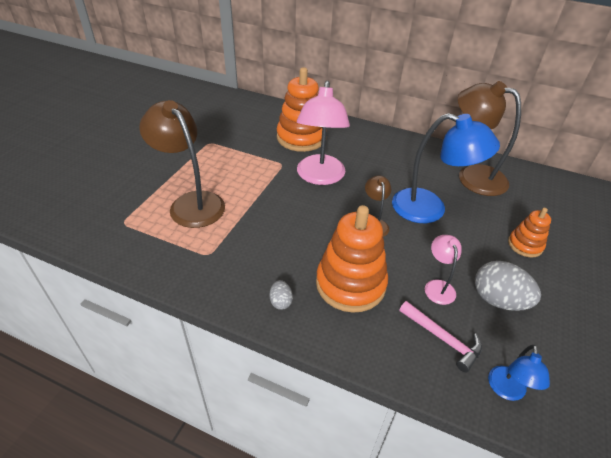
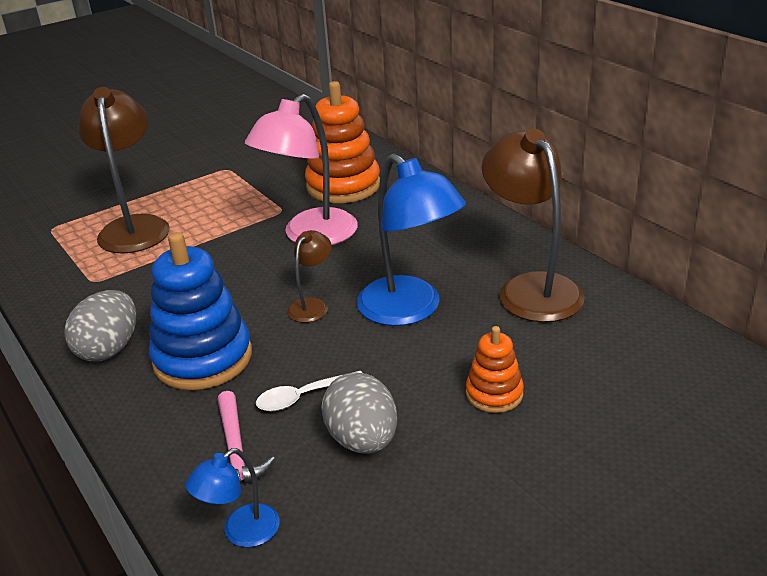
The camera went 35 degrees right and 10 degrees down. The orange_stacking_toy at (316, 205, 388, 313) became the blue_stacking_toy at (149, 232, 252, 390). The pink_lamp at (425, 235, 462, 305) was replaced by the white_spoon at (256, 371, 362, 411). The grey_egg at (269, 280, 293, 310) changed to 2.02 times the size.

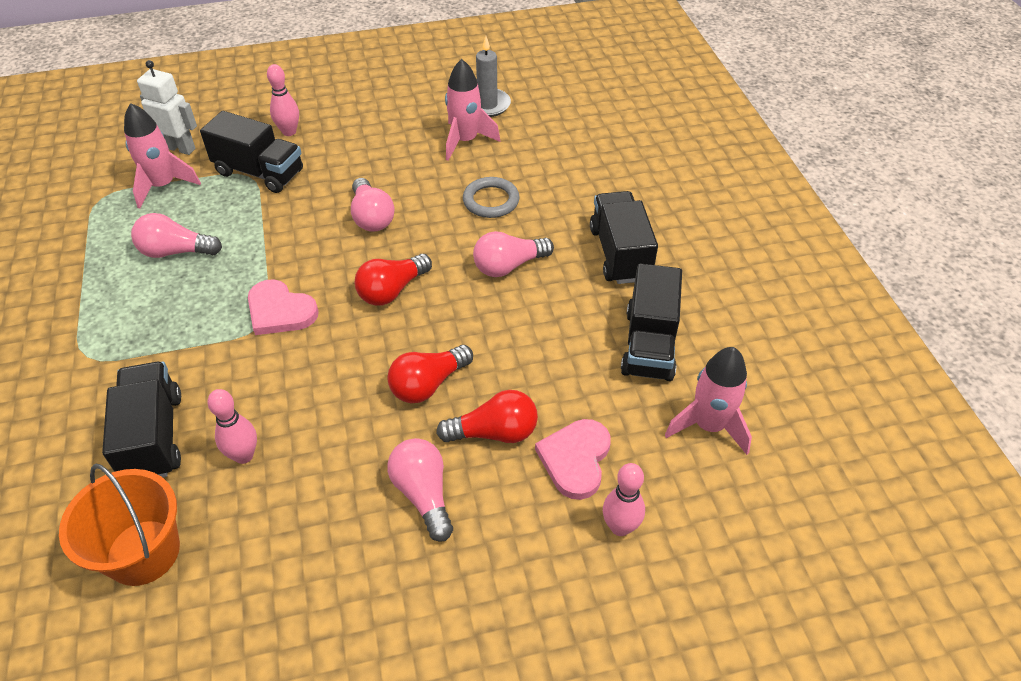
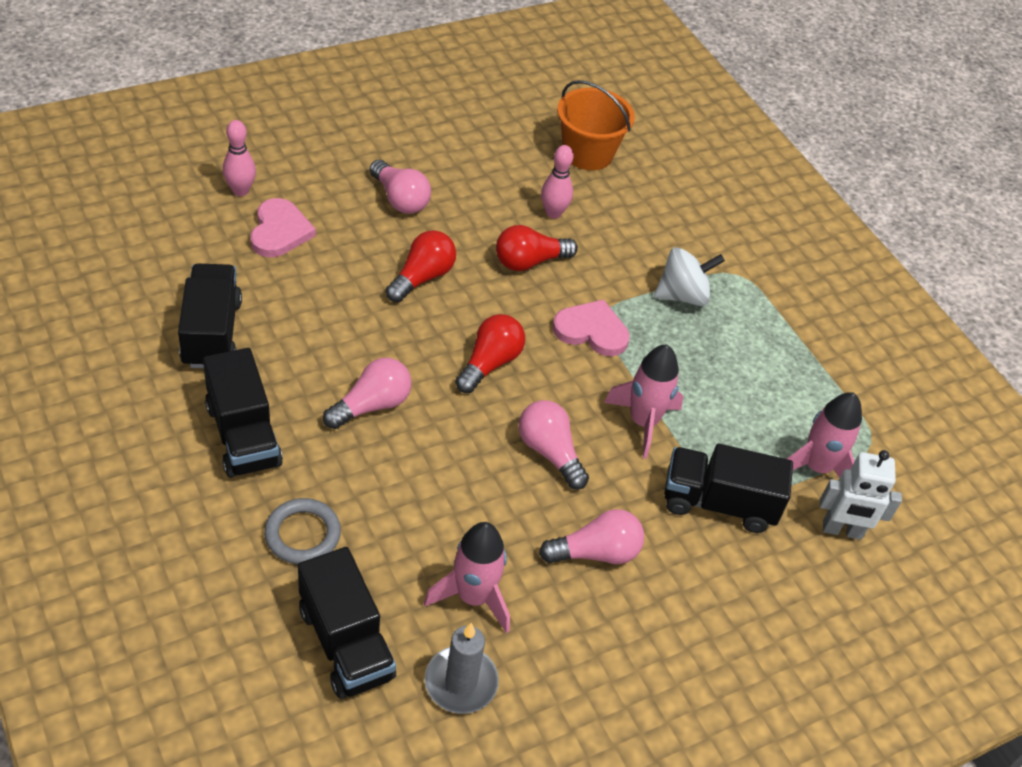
The camera went 160 degrees right and 0 degrees up. The pink_bowling_pin at (267, 64, 299, 136) disappeared. The grey_ring moved from (463, 177, 520, 218) to (264, 498, 341, 564). The pink_light_bulb moved from (131, 213, 222, 258) to (539, 509, 645, 564). The pink_rocket moved from (665, 347, 752, 455) to (604, 345, 684, 459). The black_truck moved from (102, 362, 181, 477) to (298, 547, 396, 699). The red_light_bulb moved from (436, 390, 538, 443) to (496, 225, 578, 271). The white_spinning_top at (654, 247, 725, 306) appeared.

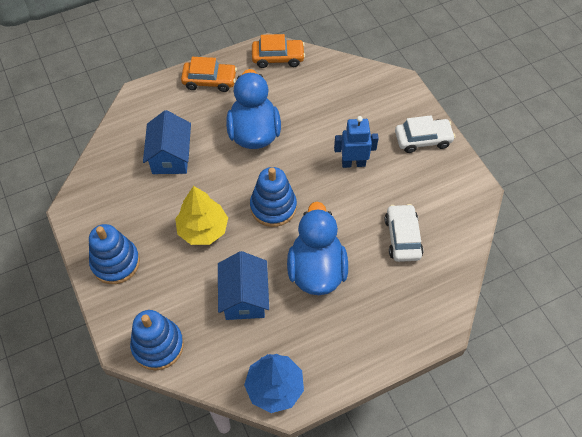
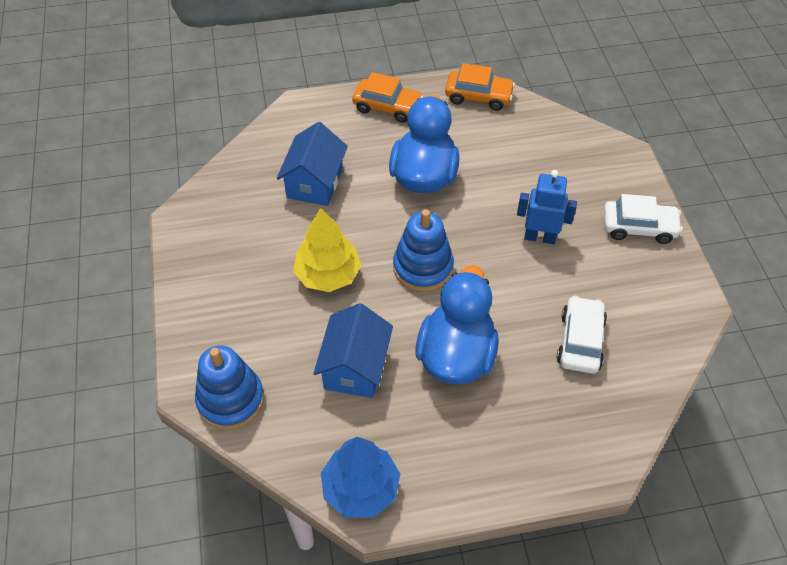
The camera went 15 degrees right and 5 degrees down. The blue_stacking_toy at (89, 224, 140, 284) disappeared.

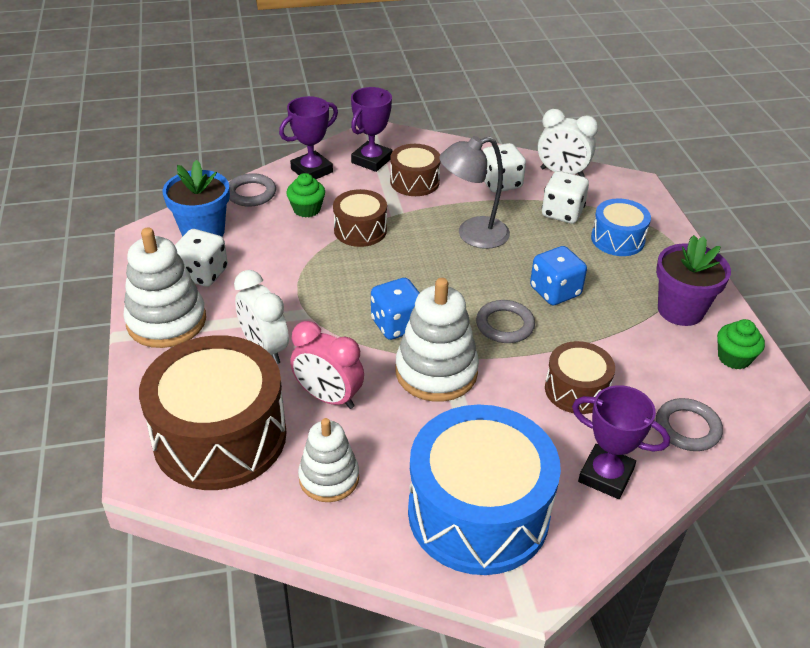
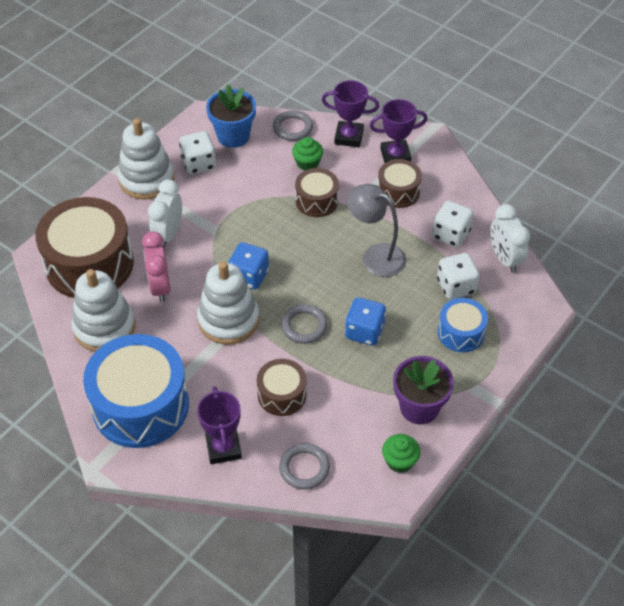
The camera went 50 degrees right and 10 degrees up. The white_stacking_toy at (298, 418, 359, 502) changed to 1.53 times the size.

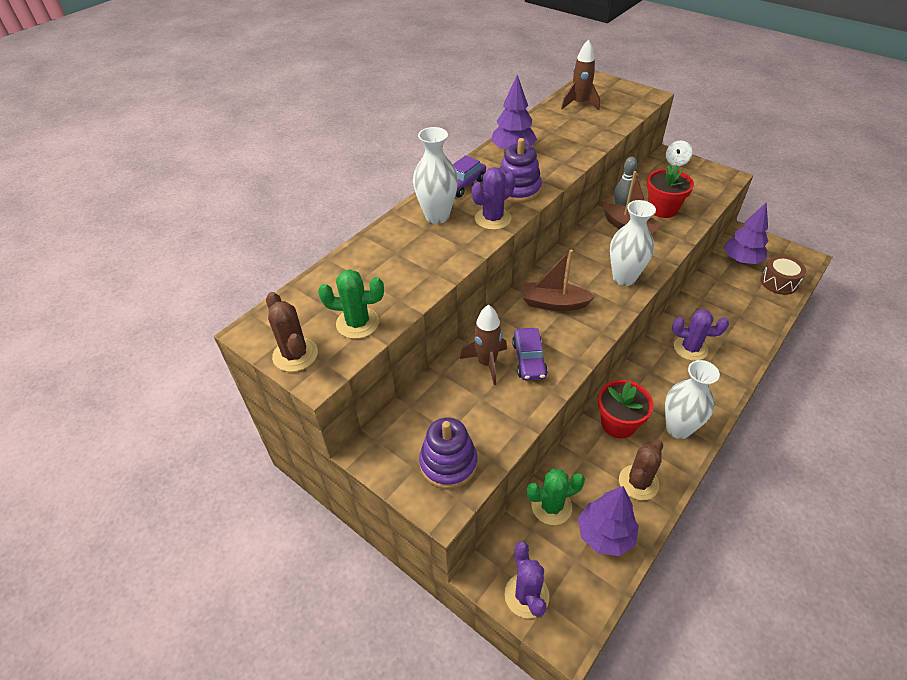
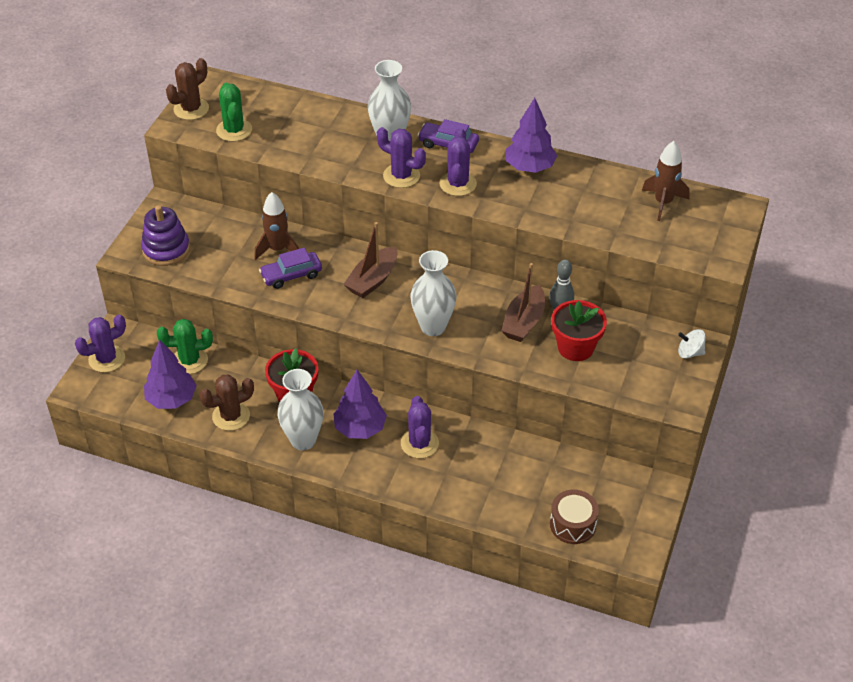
The camera went 70 degrees right and 0 degrees up. The purple_stacking_toy at (500, 138, 542, 203) was replaced by the purple_cactus at (439, 128, 477, 196). The purple_tree moved from (724, 202, 768, 264) to (333, 370, 387, 439). The brown_boat at (523, 250, 595, 311) turned 135 degrees counterclockwise. The brown_cactus at (619, 439, 663, 500) turned 45 degrees counterclockwise. The green_cactus at (527, 469, 585, 525) turned 60 degrees counterclockwise.

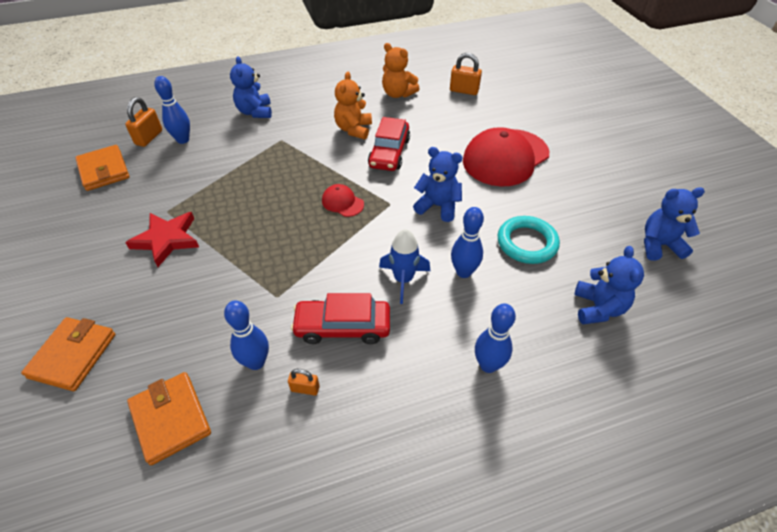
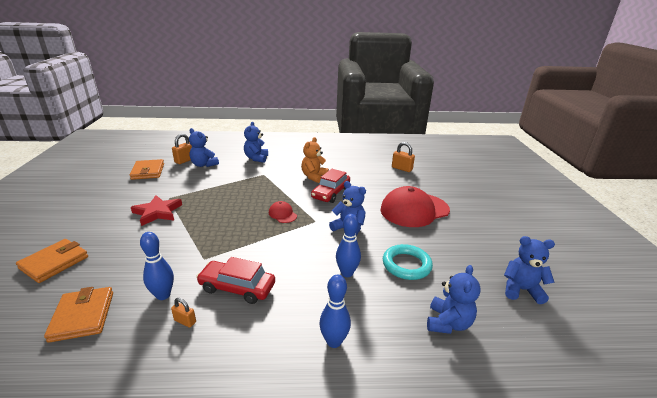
The camera went 15 degrees right and 20 degrees down. The orange_teddy_bear at (382, 43, 420, 98) disappeared. The blue_bowling_pin at (154, 76, 190, 144) was replaced by the blue_teddy_bear at (189, 128, 219, 167). The blue_rocket at (379, 229, 430, 304) disappeared.

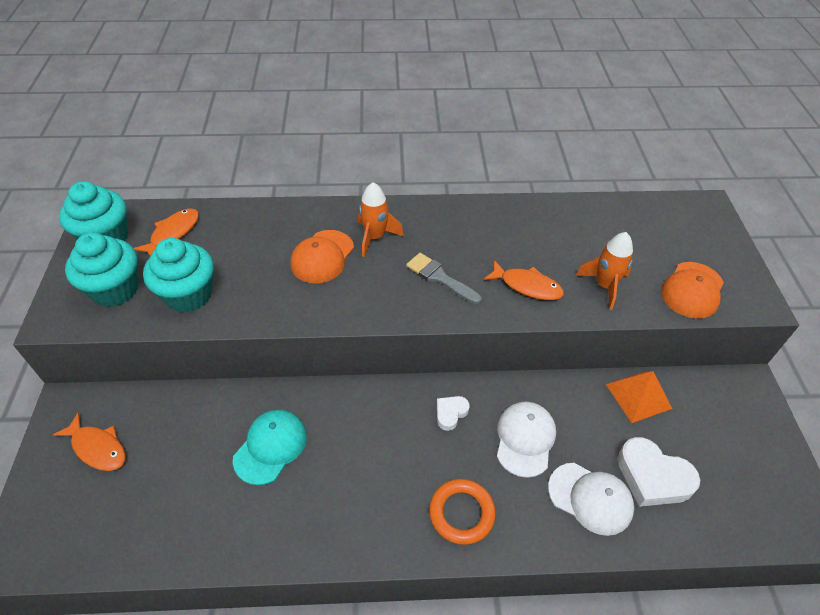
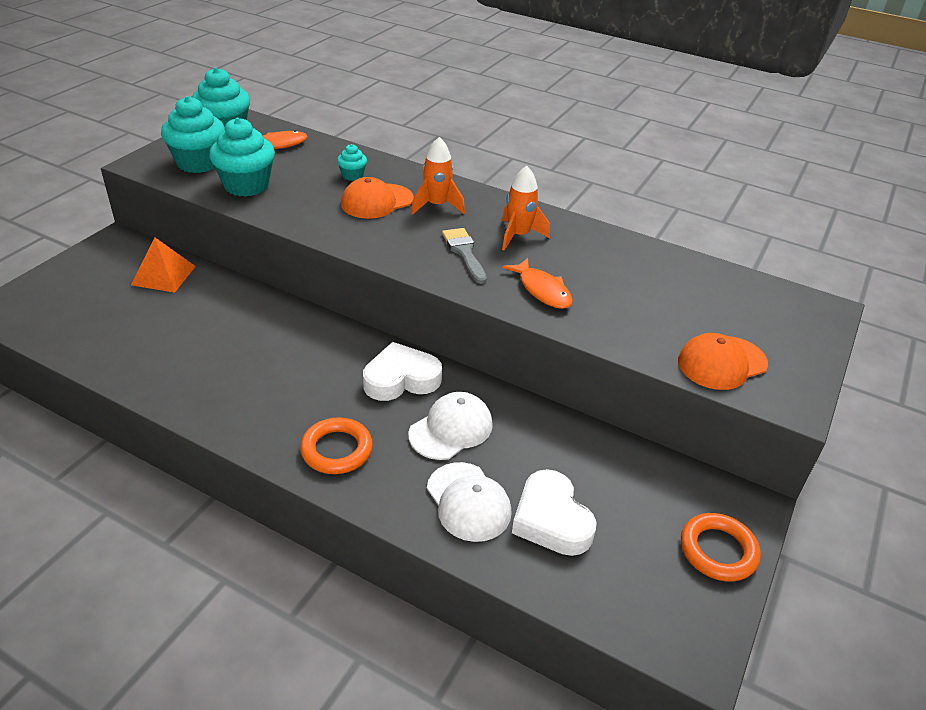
The camera went 30 degrees right and 10 degrees down. The orange_rocket moved from (576, 232, 633, 310) to (502, 166, 550, 251). The orange_pyramid moved from (606, 371, 672, 423) to (131, 237, 196, 293). The white_heart at (437, 396, 470, 431) changed to 1.87 times the size. The turquoise_cap at (233, 410, 307, 485) disappeared. The orange_fish at (53, 413, 126, 471) disappeared. The turquoise_cupcake at (337, 144, 367, 181) appeared. The orange_ring at (681, 513, 761, 582) appeared.

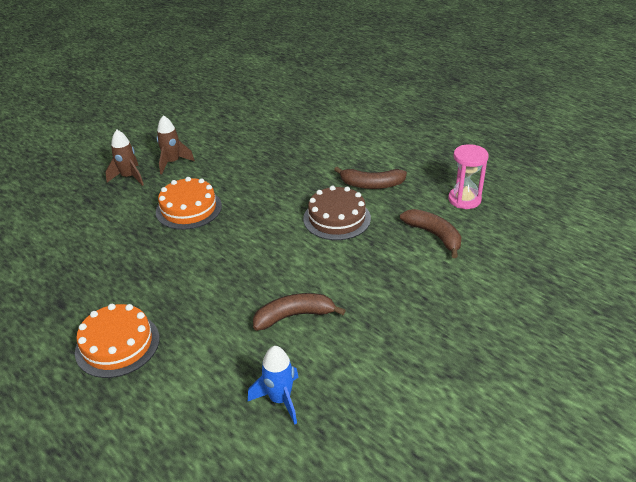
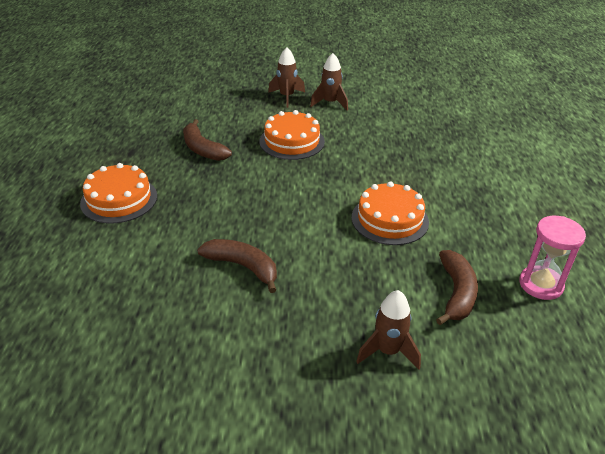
The camera went 45 degrees right and 0 degrees up. The brown_banana moved from (334, 167, 407, 189) to (183, 119, 232, 161). The brown_cake at (303, 186, 371, 240) became the orange_cake at (351, 181, 429, 245). The blue_rocket at (248, 346, 299, 425) disappeared. The brown_rocket at (356, 290, 421, 370) appeared.

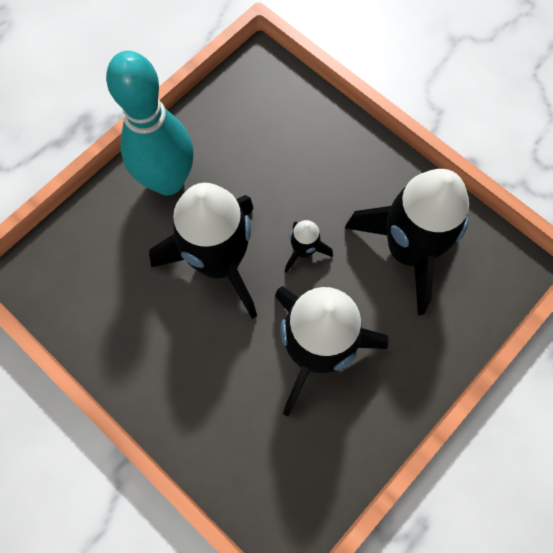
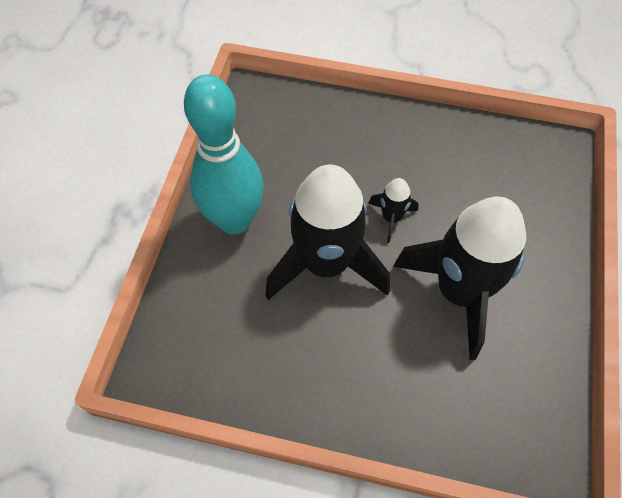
The camera went 30 degrees left and 10 degrees down. The black_rocket at (345, 169, 469, 315) disappeared.

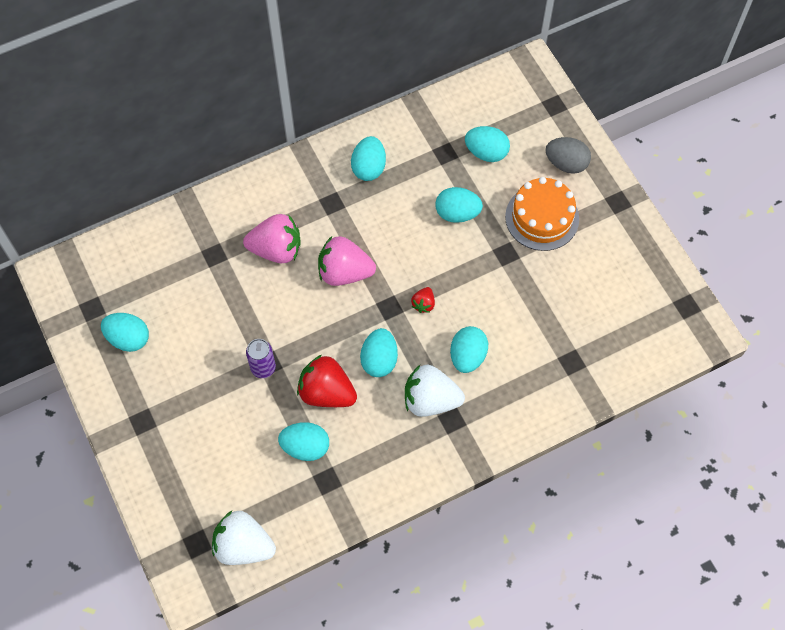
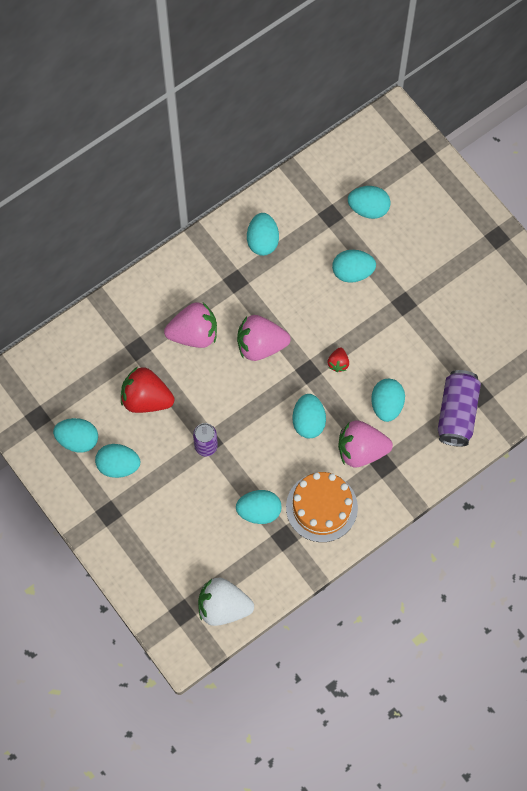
The camera went 10 degrees left and 5 degrees up. The grey_egg at (545, 137, 591, 174) disappeared. The orange_cake moved from (505, 177, 579, 251) to (286, 472, 358, 542). The red_strawberry moved from (297, 355, 357, 407) to (121, 367, 175, 413). The white_strawberry at (405, 365, 465, 417) became the pink_strawberry at (338, 420, 393, 468). The purple_can at (438, 370, 481, 447) appeared. The turquoise_egg at (95, 444, 140, 478) appeared.

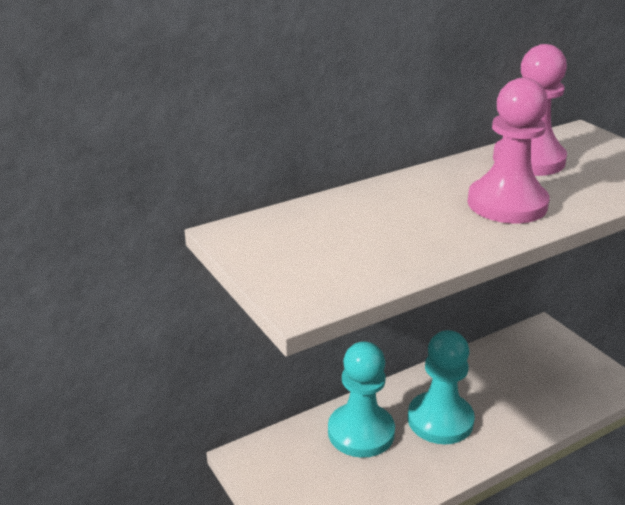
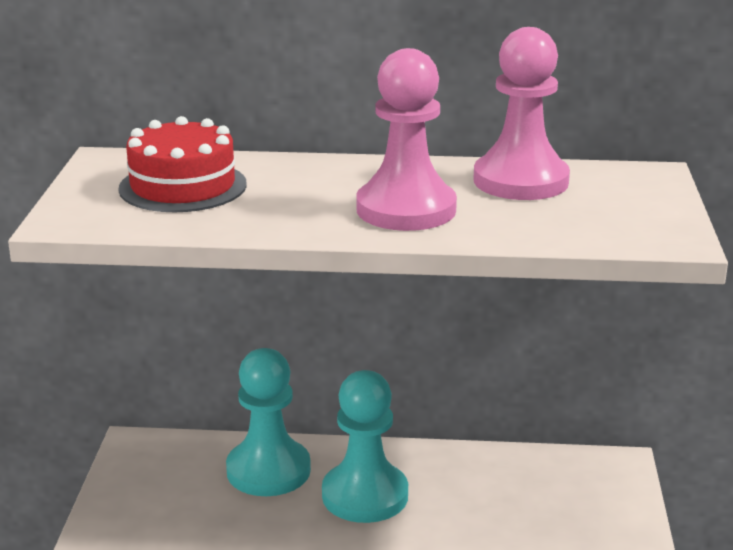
The camera went 35 degrees right and 5 degrees down. The red_cake at (118, 116, 247, 212) appeared.

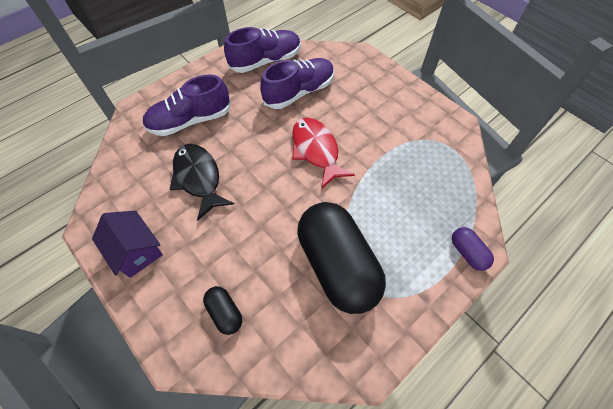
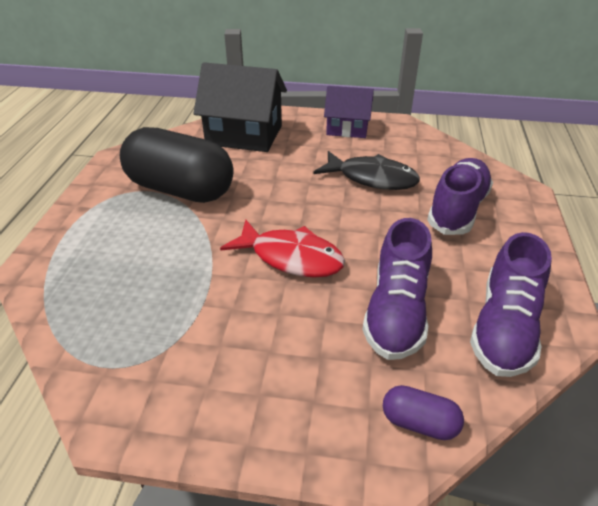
The camera went 140 degrees right and 20 degrees down. The purple_capsule moved from (452, 227, 494, 271) to (383, 385, 464, 440). The black_capsule at (203, 286, 242, 335) was replaced by the black_house at (194, 62, 287, 152).

